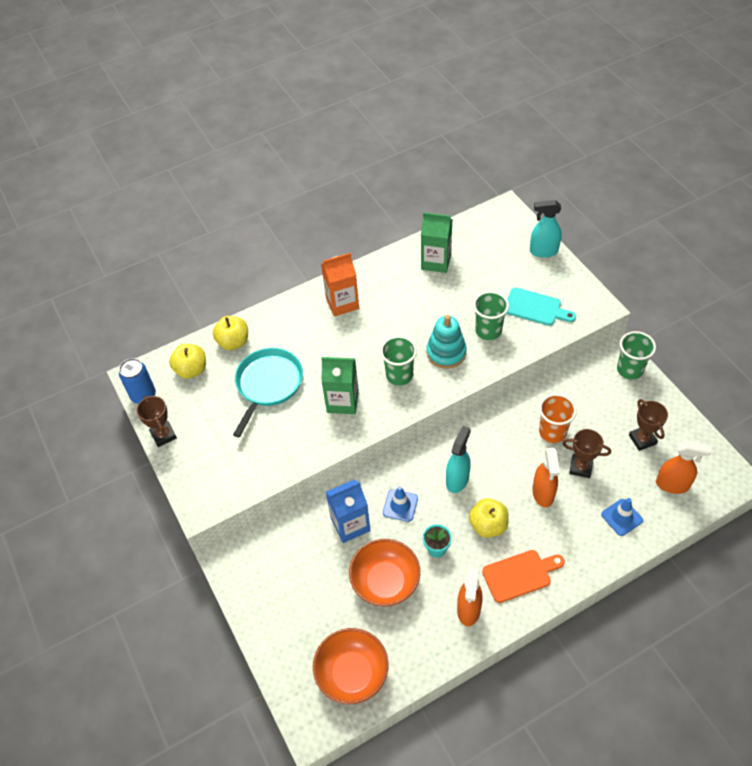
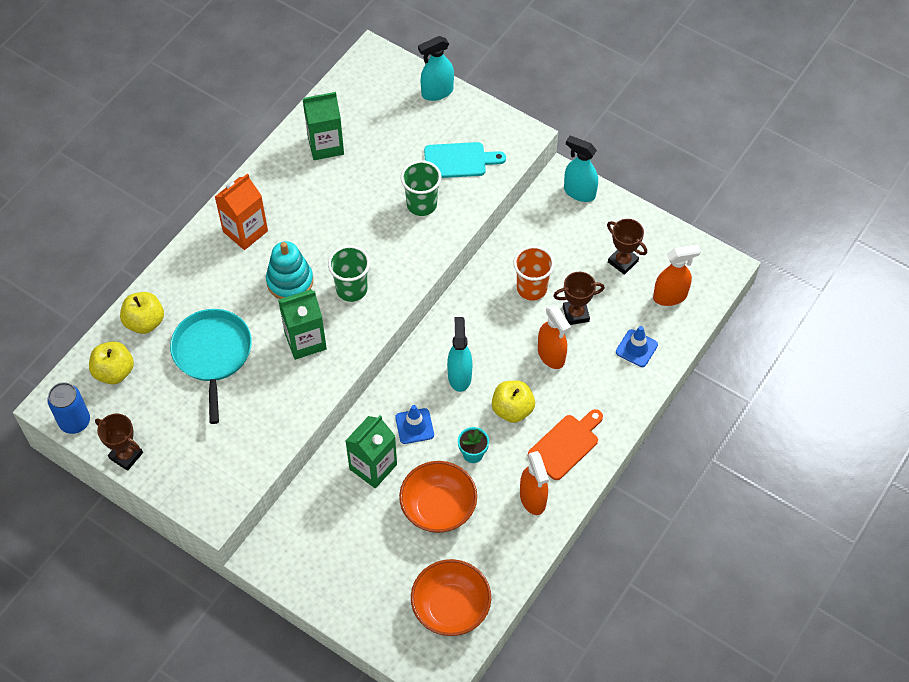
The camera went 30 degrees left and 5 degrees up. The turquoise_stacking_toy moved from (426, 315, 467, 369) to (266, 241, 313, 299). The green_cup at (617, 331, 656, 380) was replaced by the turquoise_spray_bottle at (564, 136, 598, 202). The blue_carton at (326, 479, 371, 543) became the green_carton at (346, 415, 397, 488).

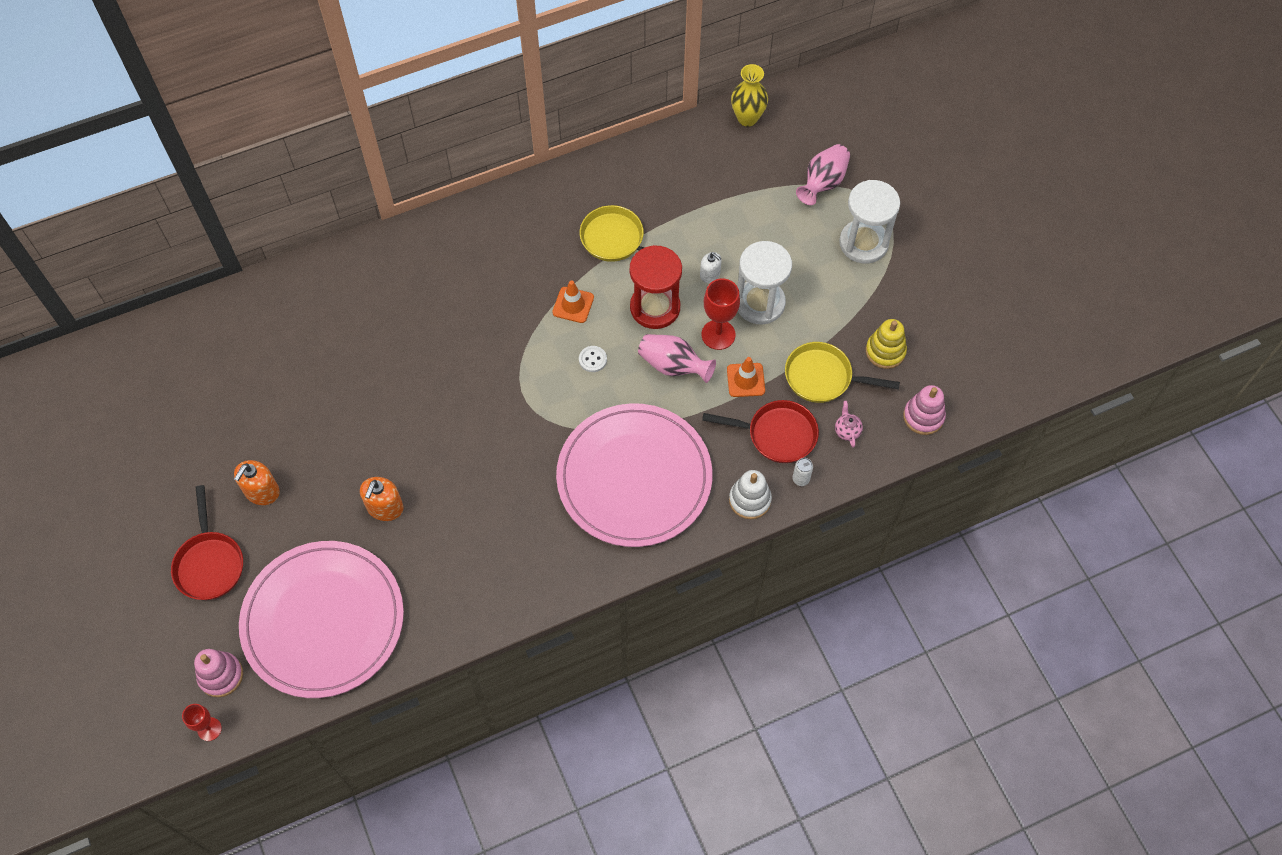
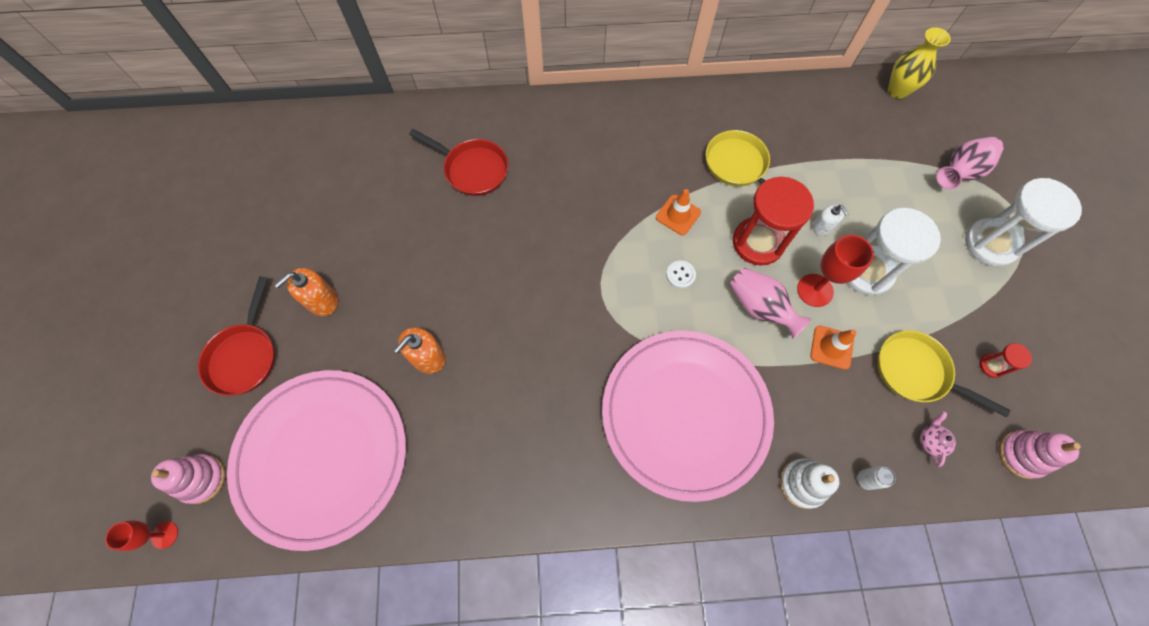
The camera went 20 degrees right and 5 degrees up. The yellow_stacking_toy at (866, 319, 907, 369) was replaced by the red_hourglass at (979, 343, 1032, 378). The red_pan moved from (702, 400, 819, 463) to (409, 129, 508, 196).

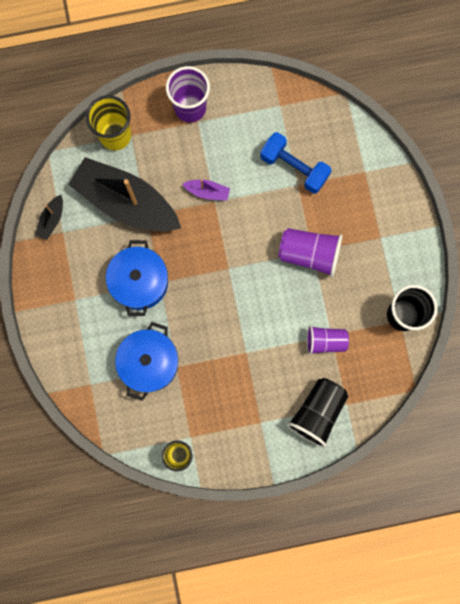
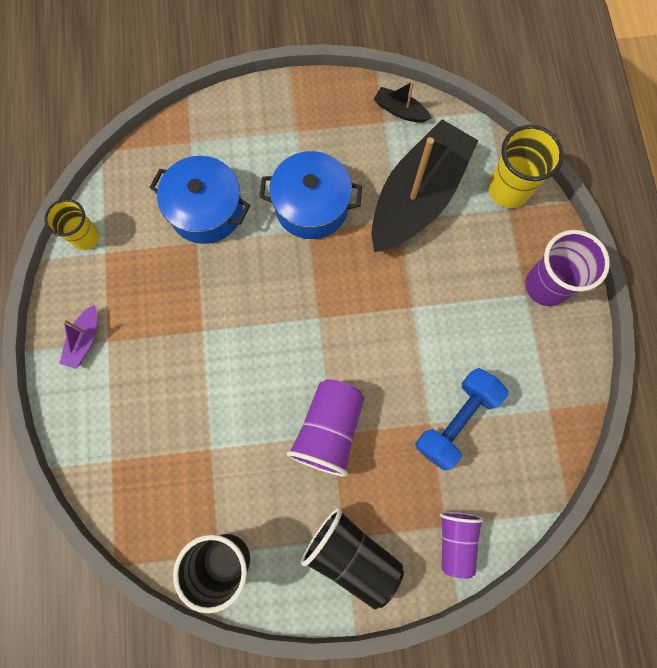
The camera went 95 degrees right and 5 degrees down. The purple_boat moved from (183, 179, 230, 201) to (59, 305, 98, 369). The purple_cup moved from (307, 326, 349, 355) to (440, 512, 484, 579). The black_cup moved from (287, 378, 348, 448) to (301, 507, 404, 609).

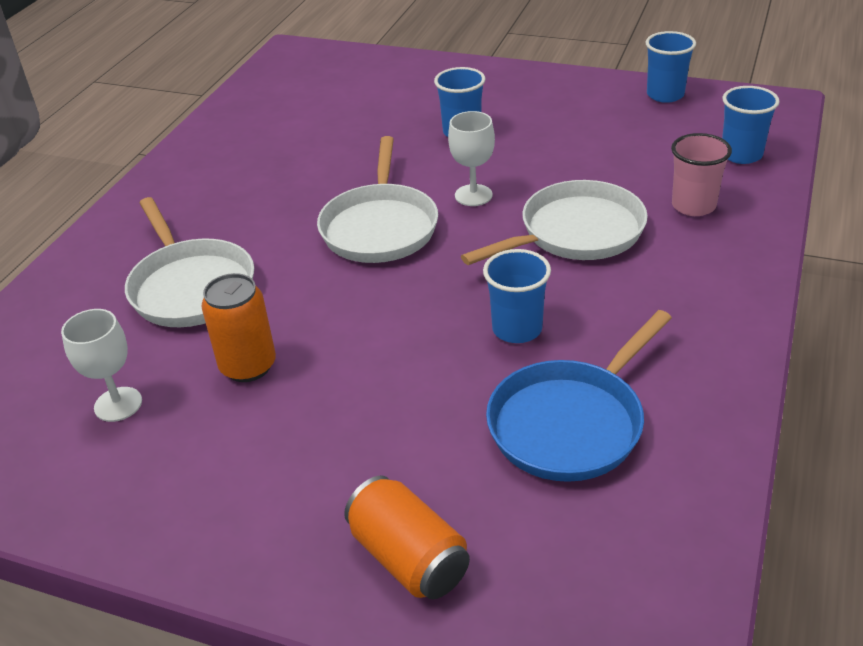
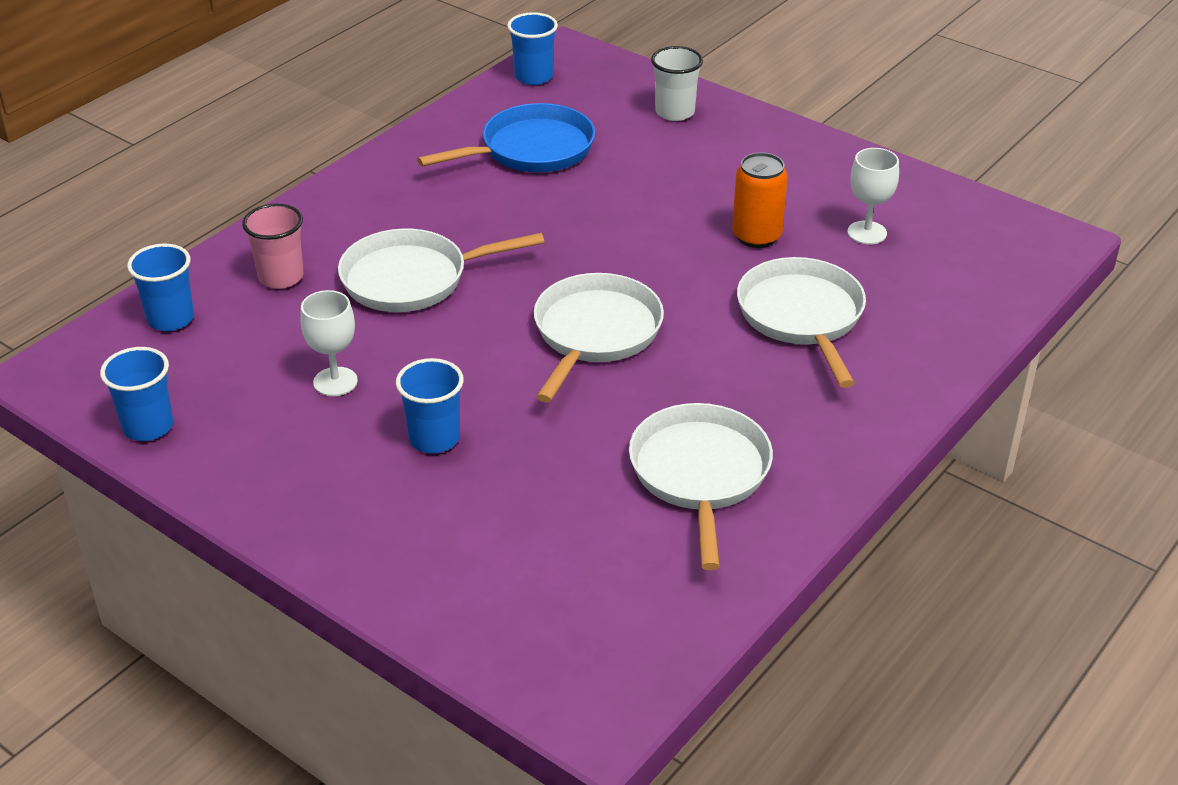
The camera went 165 degrees left and 0 degrees up. The white_goblet moved from (448, 111, 495, 206) to (300, 290, 358, 396). The blue_cup moved from (483, 249, 551, 343) to (507, 12, 558, 85). The orange_can at (344, 476, 470, 599) was replaced by the white_cup at (651, 46, 703, 121). The white_pan at (629, 403, 773, 570) appeared.

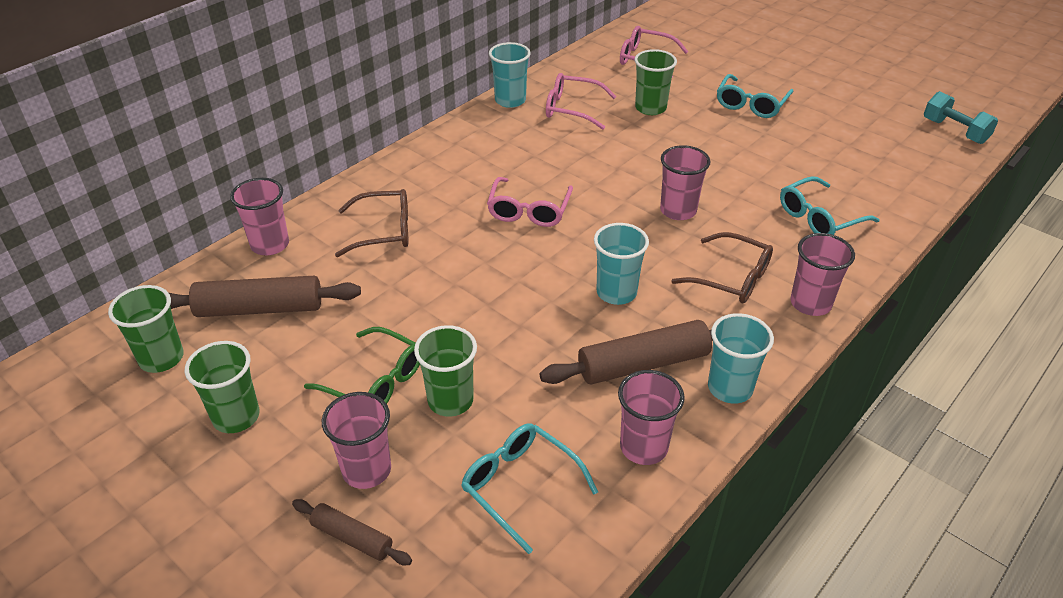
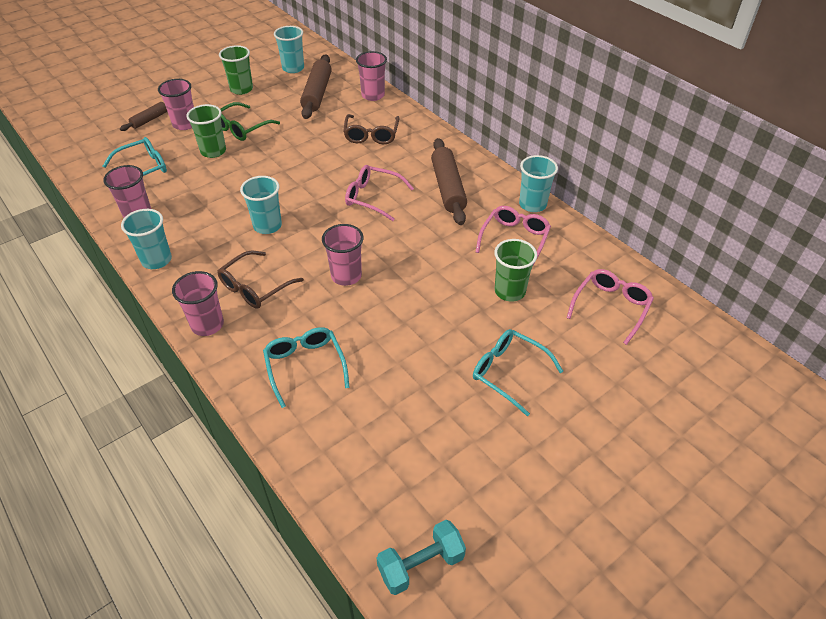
The camera went 100 degrees right and 5 degrees up. The green_cup at (108, 285, 184, 373) became the turquoise_cup at (274, 26, 304, 73). The brown_rolling_pin moved from (540, 320, 713, 385) to (431, 138, 467, 225).

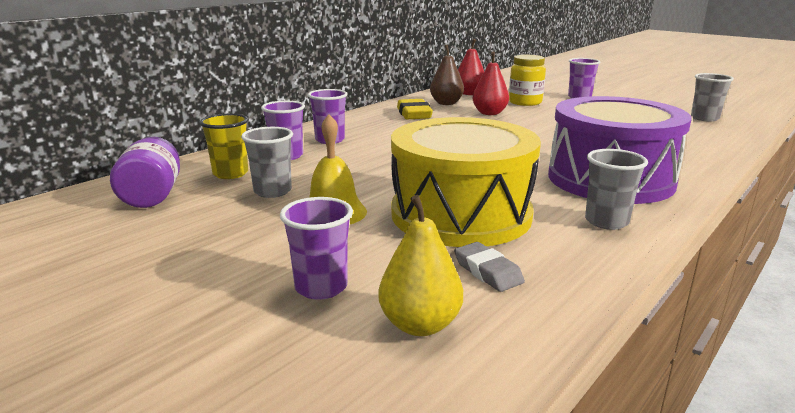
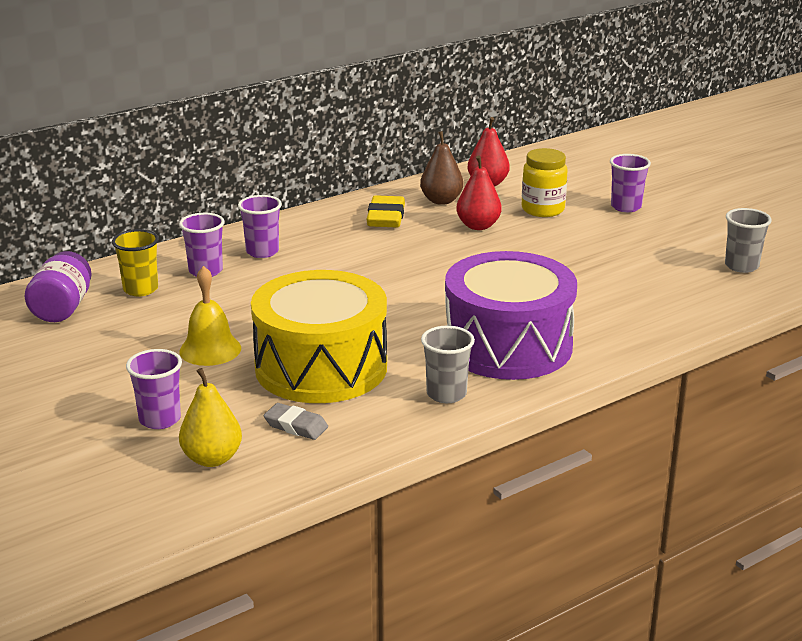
The camera went 15 degrees right and 5 degrees up. The grey_cup at (241, 127, 293, 198) disappeared. The grey_eraser at (454, 242, 525, 292) turned 45 degrees counterclockwise.

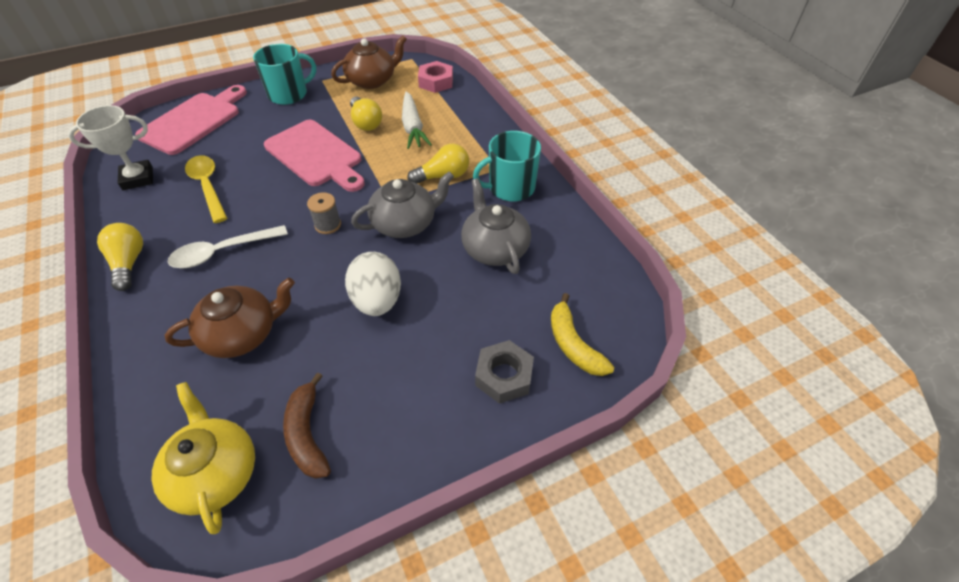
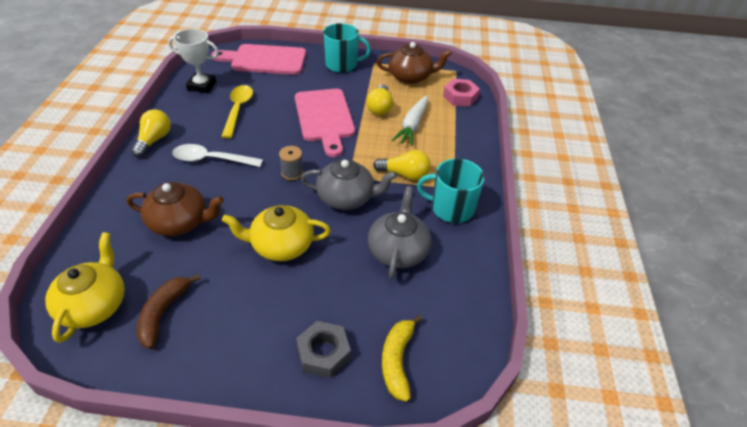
The camera went 30 degrees right and 5 degrees down. The pink_cutting_board at (135, 85, 247, 155) turned 150 degrees counterclockwise. The white_egg at (345, 252, 401, 316) was replaced by the yellow_teapot at (222, 205, 331, 261).

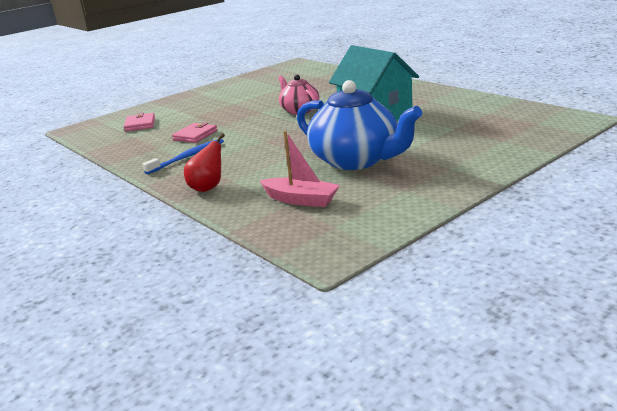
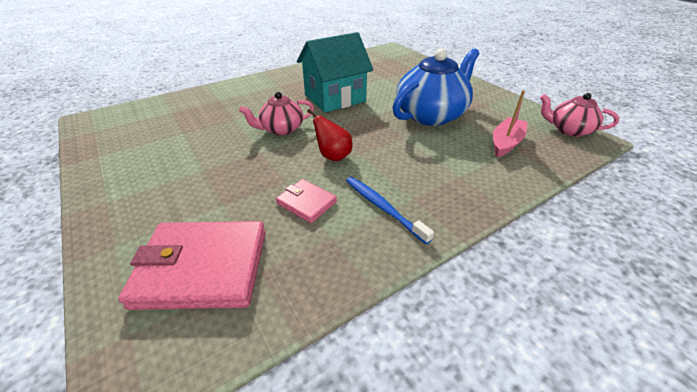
The camera went 85 degrees left and 15 degrees up. The pink_wallet at (124, 113, 155, 132) changed to 1.96 times the size. The red_pear moved from (184, 133, 225, 192) to (307, 109, 352, 161). The pink_teapot at (540, 93, 619, 137) appeared.

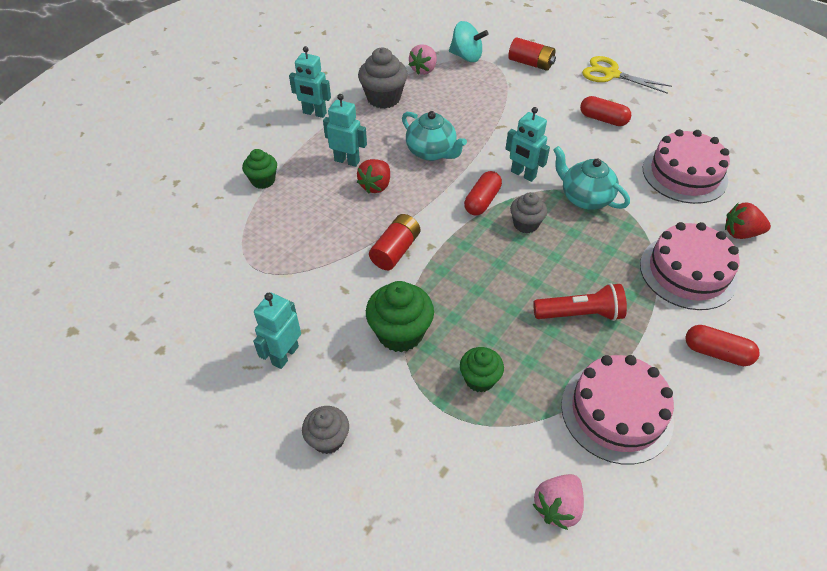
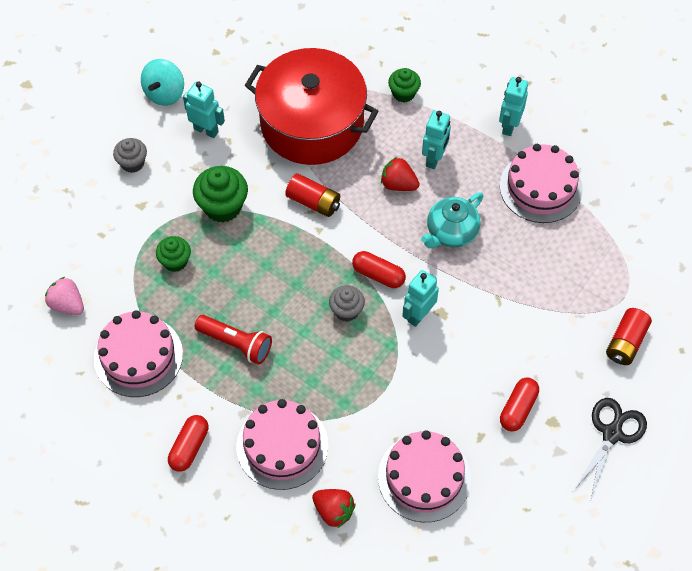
The camera went 90 degrees right and 10 degrees up. The turquoise_spinning_top moved from (449, 21, 488, 62) to (141, 59, 184, 106). The pink_strawberry at (409, 44, 437, 75) disappeared. The grey_cupcake at (358, 48, 408, 109) was replaced by the pink_cake at (500, 144, 583, 223). The yellow_scissors at (582, 56, 672, 94) became the black_scissors at (573, 398, 647, 499). The turquoise_teapot at (553, 146, 630, 210) disappeared. The red_strawberry at (725, 203, 771, 239) turned 120 degrees clockwise. The red_flashlight at (533, 283, 627, 321) turned 60 degrees counterclockwise. The red_pot at (245, 48, 379, 165) appeared.

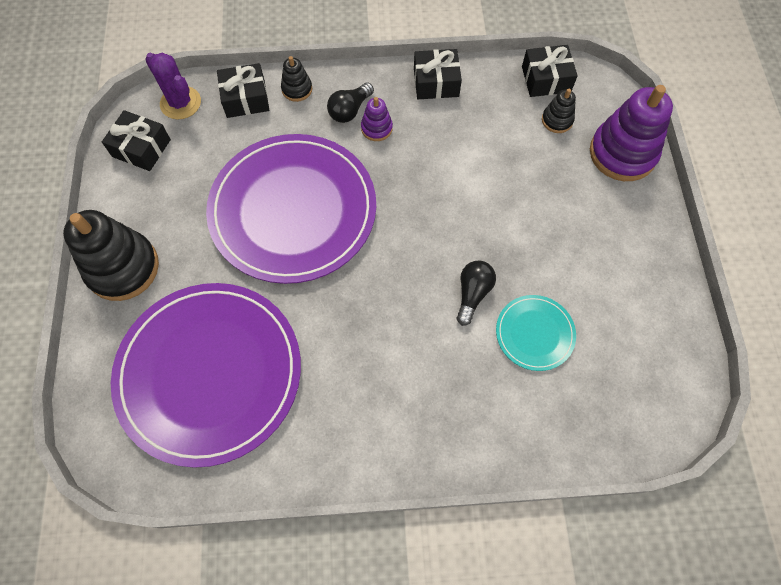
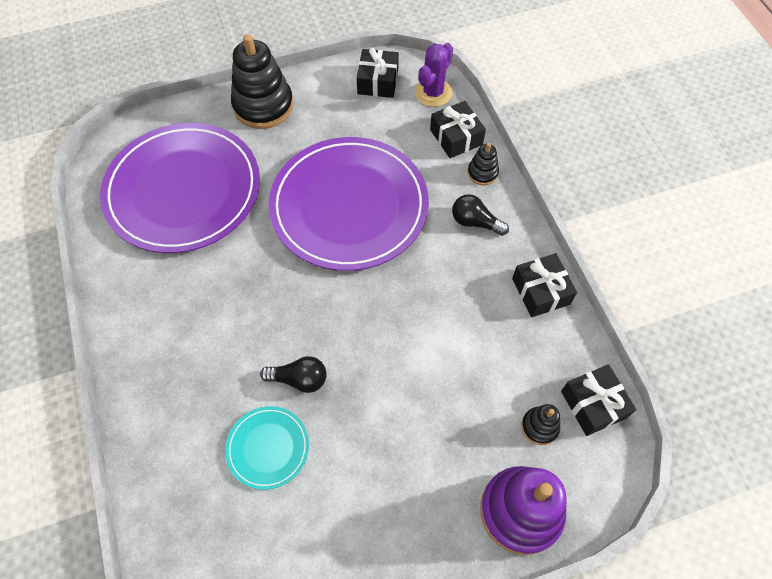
The camera went 75 degrees right and 5 degrees down. The purple_stacking_toy at (361, 97, 393, 141) disappeared.

